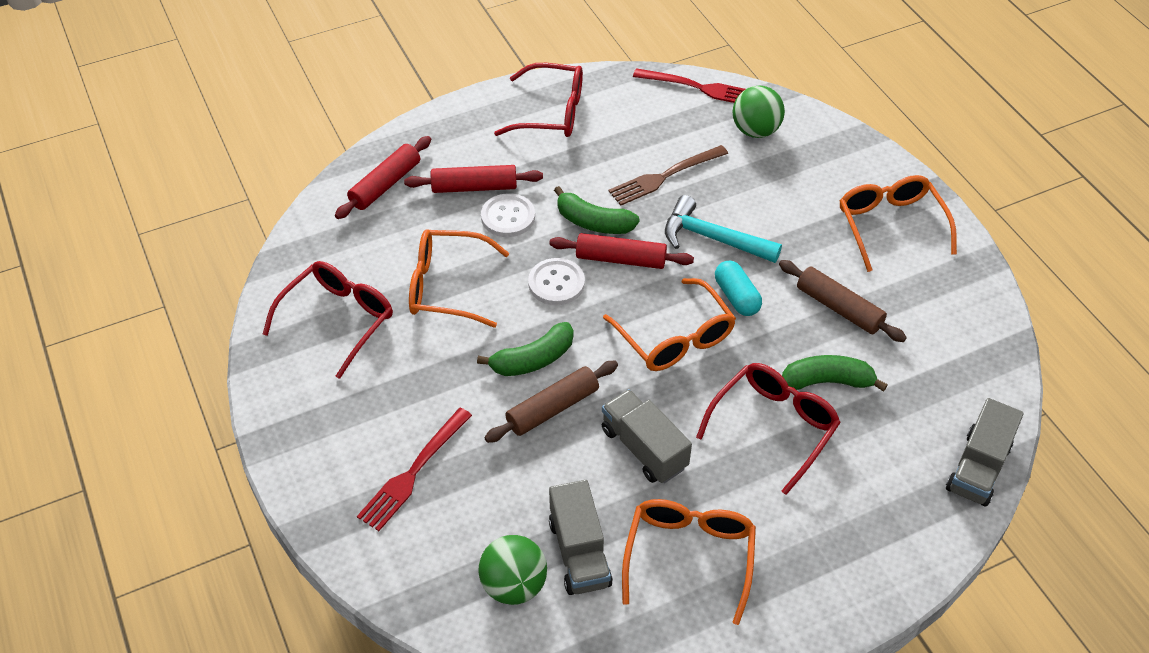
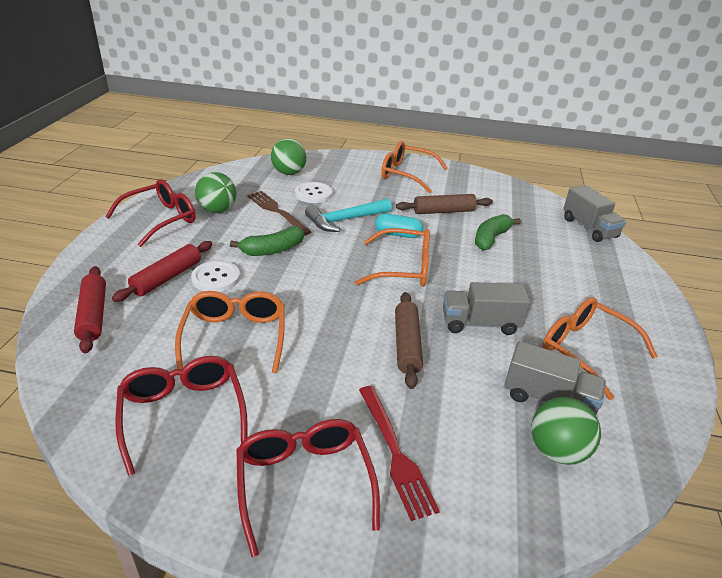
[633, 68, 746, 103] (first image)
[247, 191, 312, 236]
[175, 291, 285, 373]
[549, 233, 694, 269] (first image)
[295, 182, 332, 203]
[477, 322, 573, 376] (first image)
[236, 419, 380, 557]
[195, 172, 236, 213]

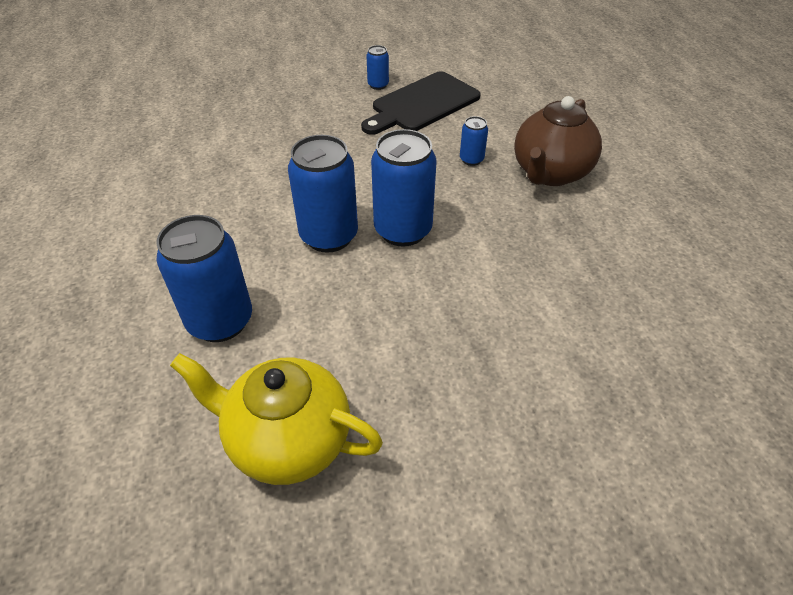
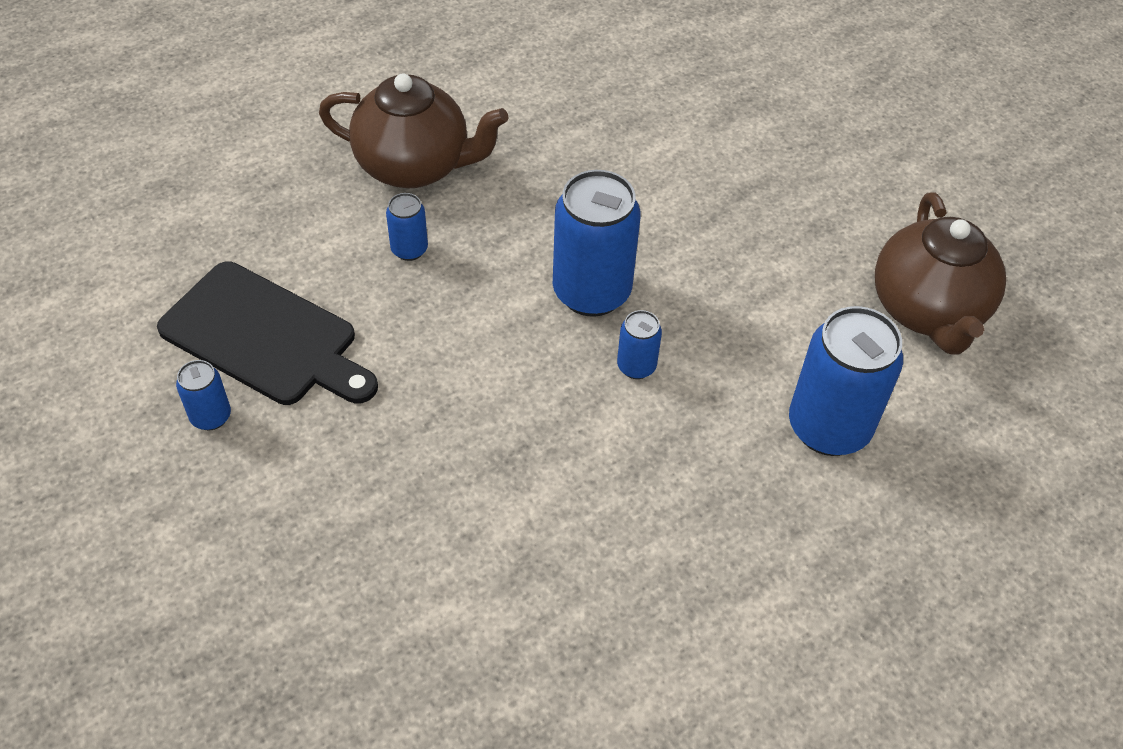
[617, 310, 662, 379]
[875, 192, 1006, 355]

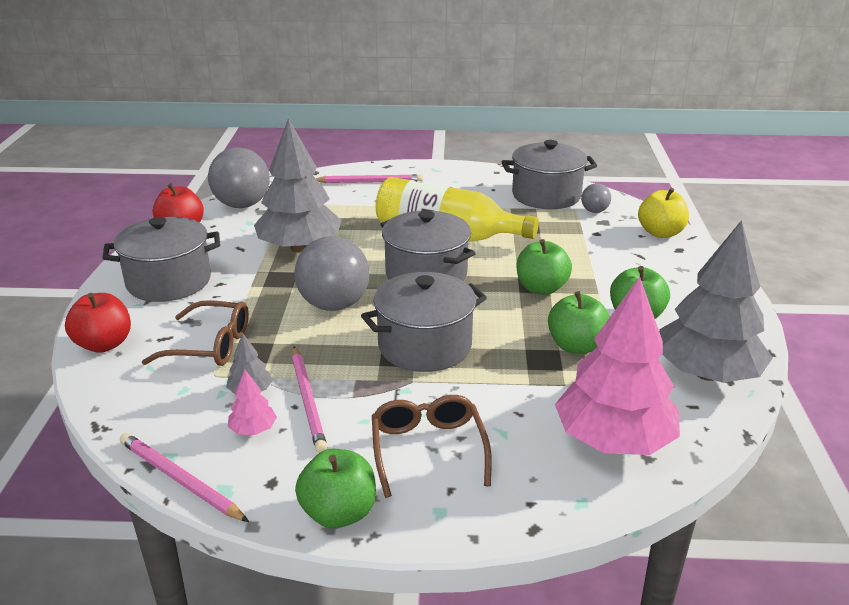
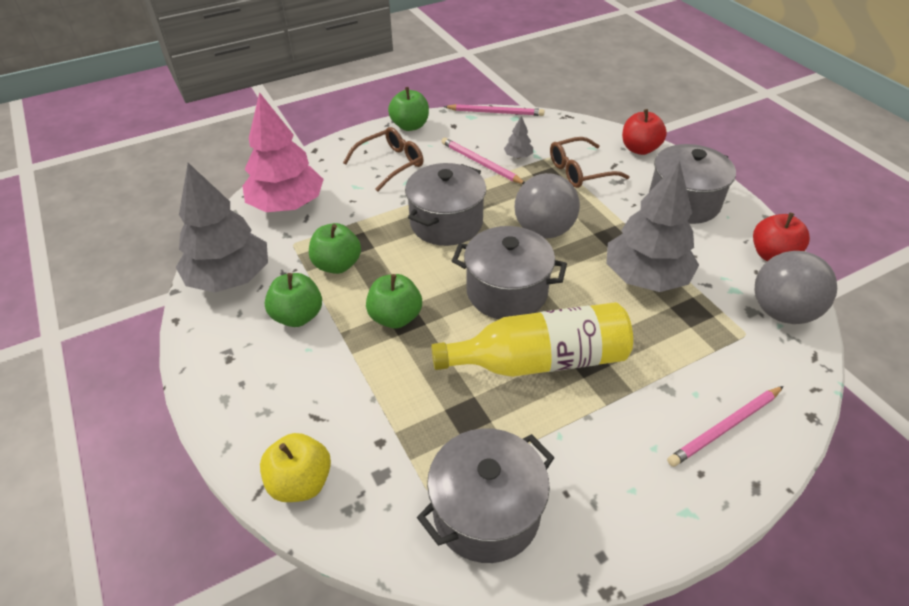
[581, 183, 611, 213] (first image)
[228, 370, 277, 435] (first image)
[343, 127, 424, 192]

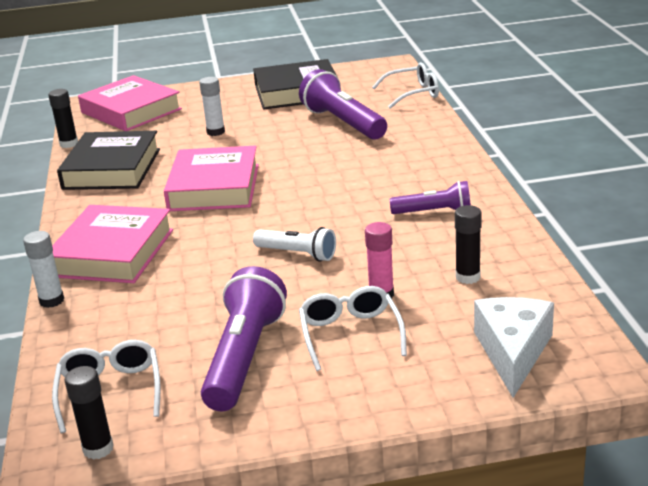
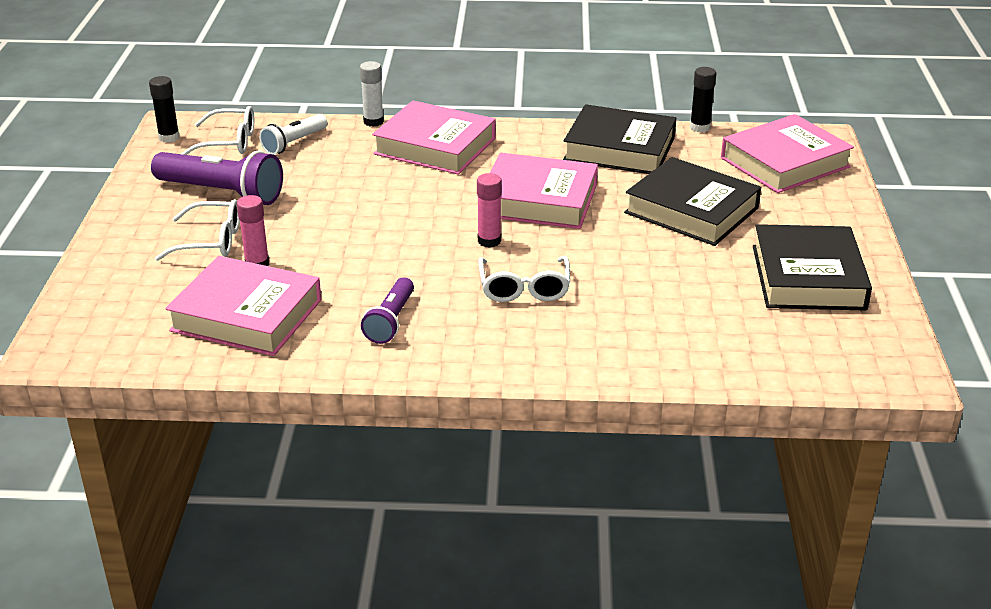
[478, 256, 570, 302]
[299, 69, 387, 140] (first image)
[624, 157, 761, 246]
[165, 256, 321, 356]
[259, 114, 327, 155]
[474, 297, 554, 398] (first image)
[477, 173, 502, 248]

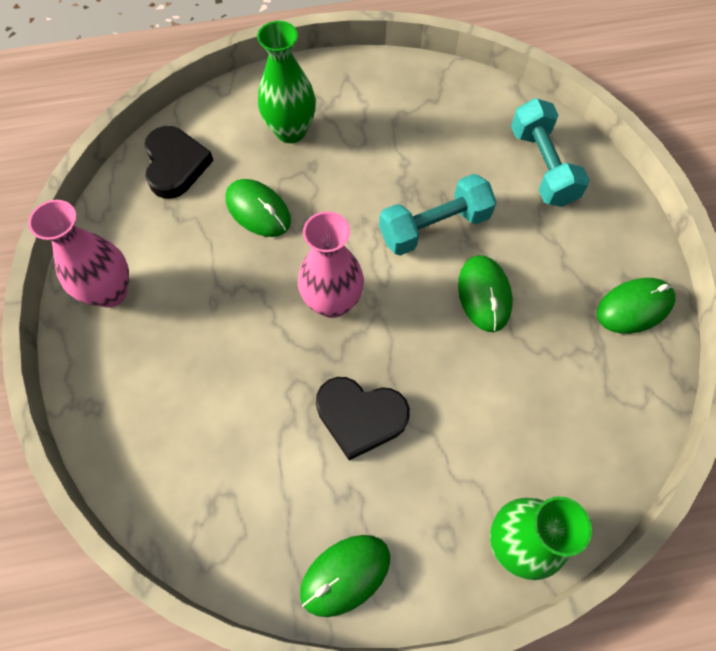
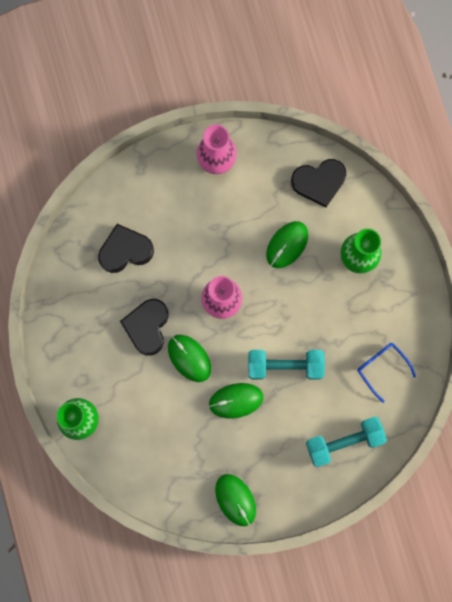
[248, 350, 325, 380]
[168, 335, 211, 382]
[98, 224, 154, 273]
[357, 343, 416, 403]

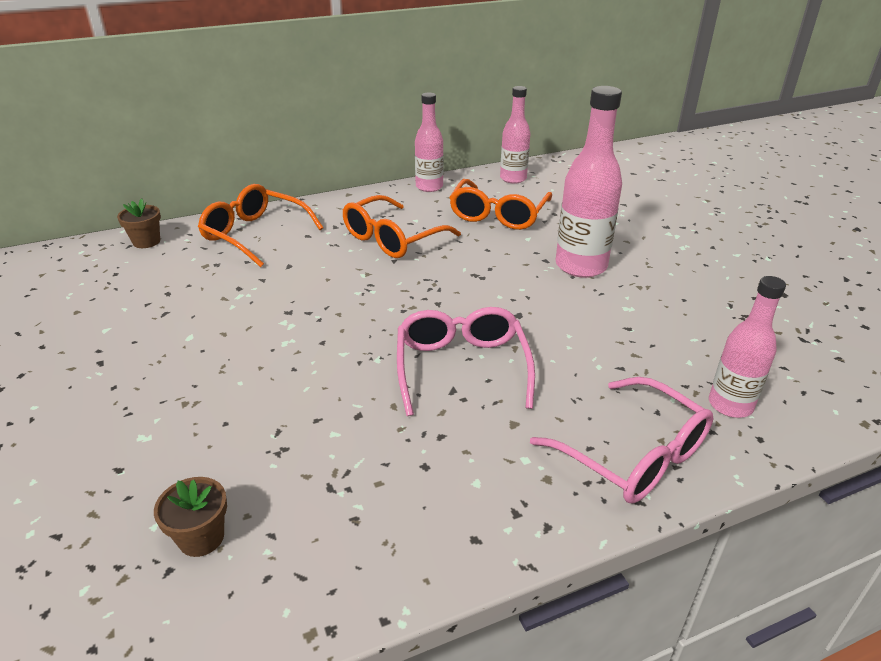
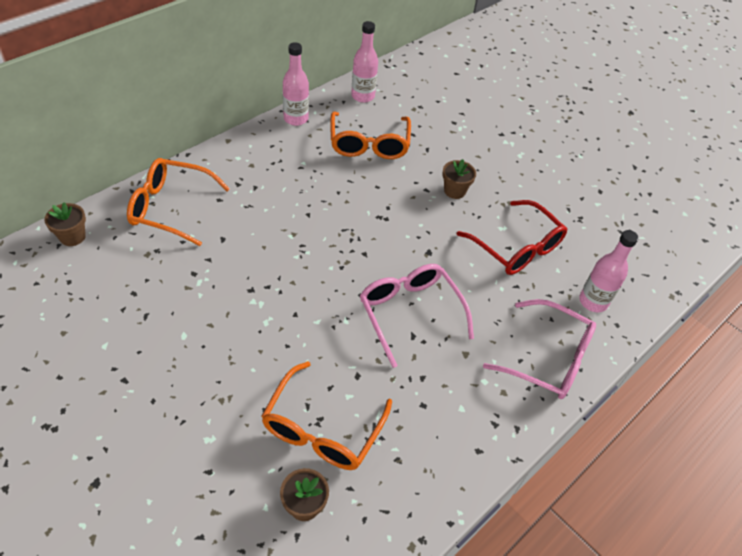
[442, 159, 476, 199]
[261, 361, 392, 470]
[457, 200, 567, 275]

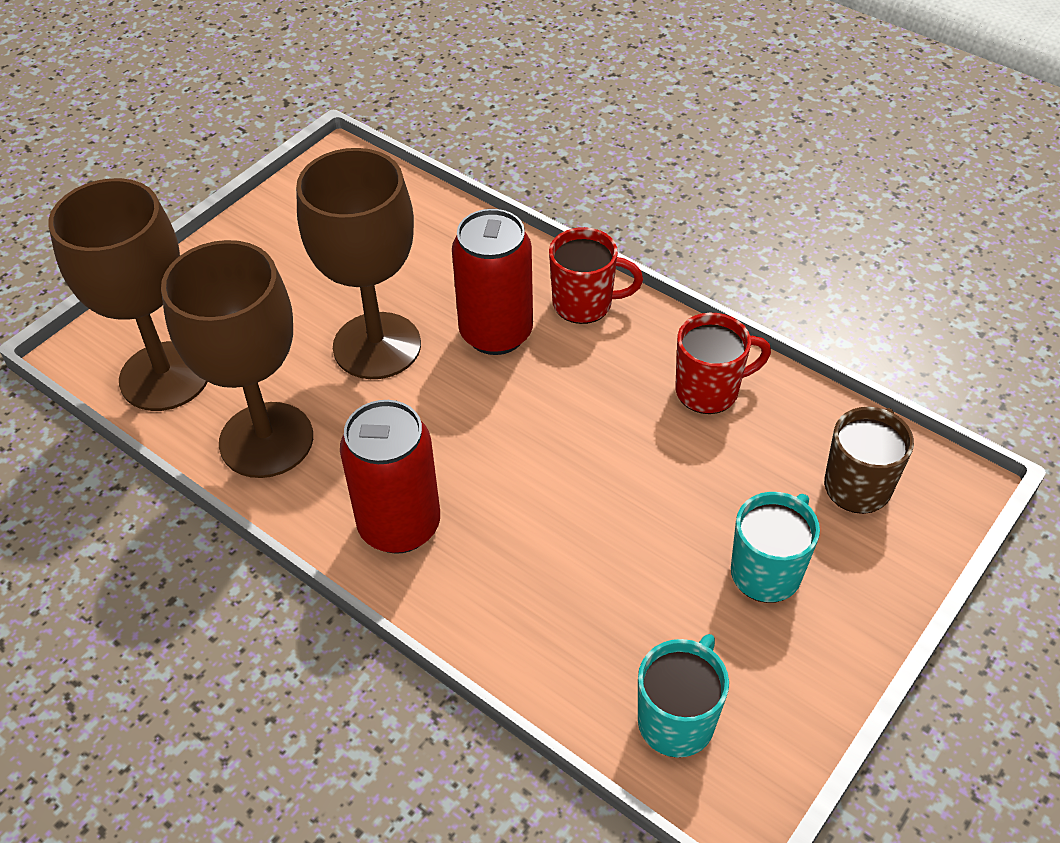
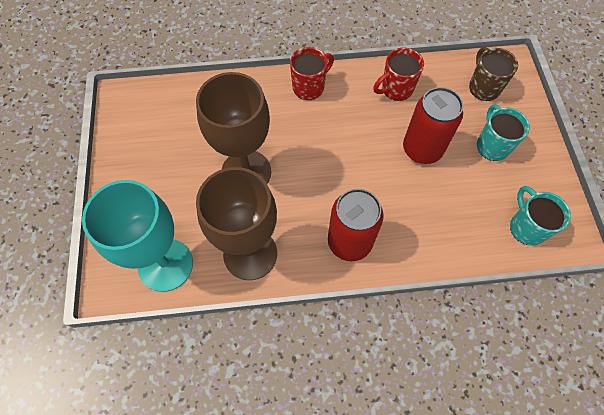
[82, 180, 193, 292]
[403, 87, 463, 164]
[373, 48, 424, 101]

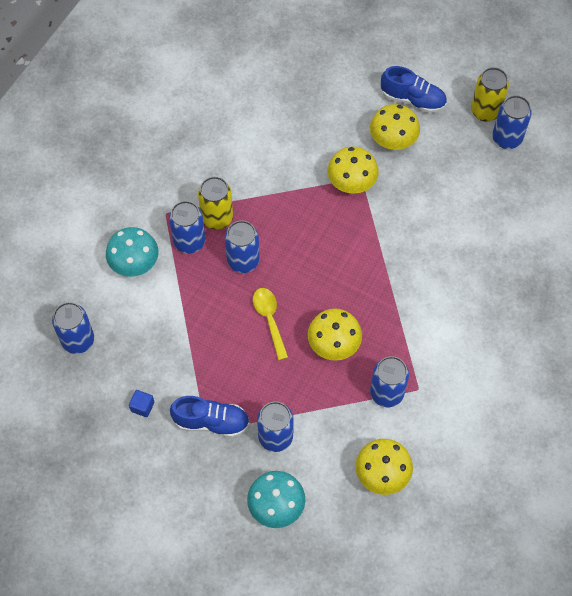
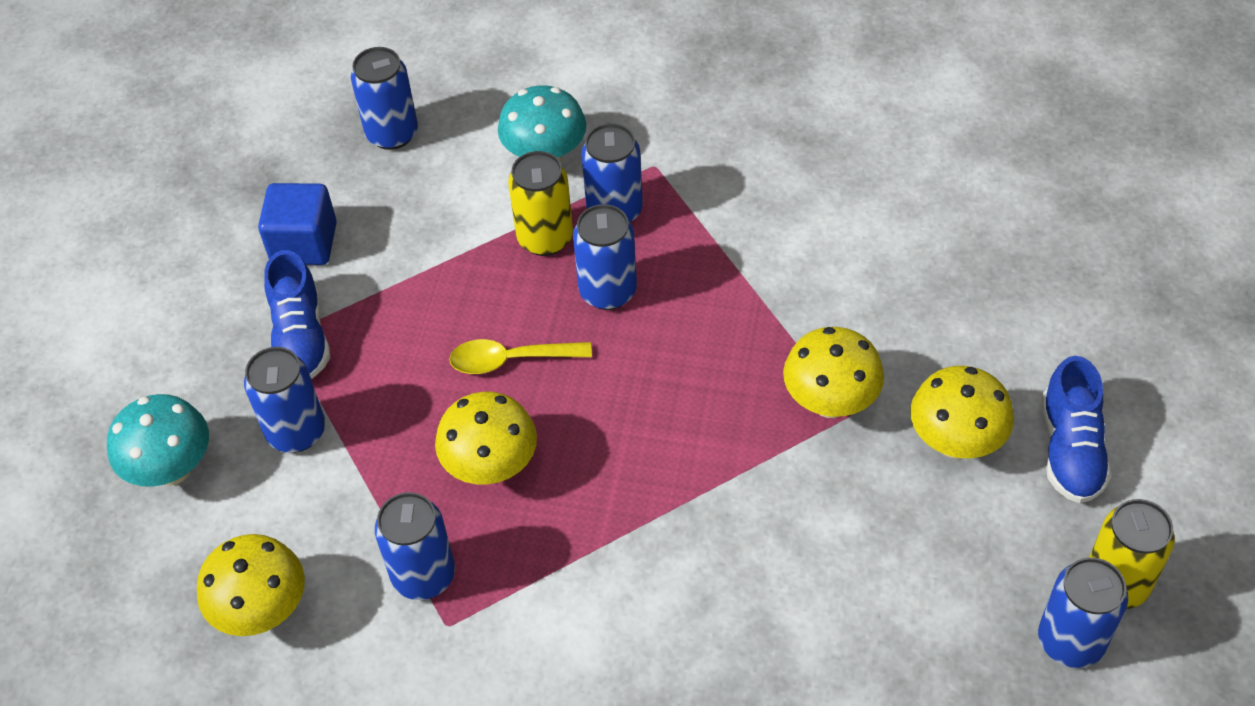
[508, 151, 573, 256]
[449, 339, 592, 374]
[258, 183, 337, 265]

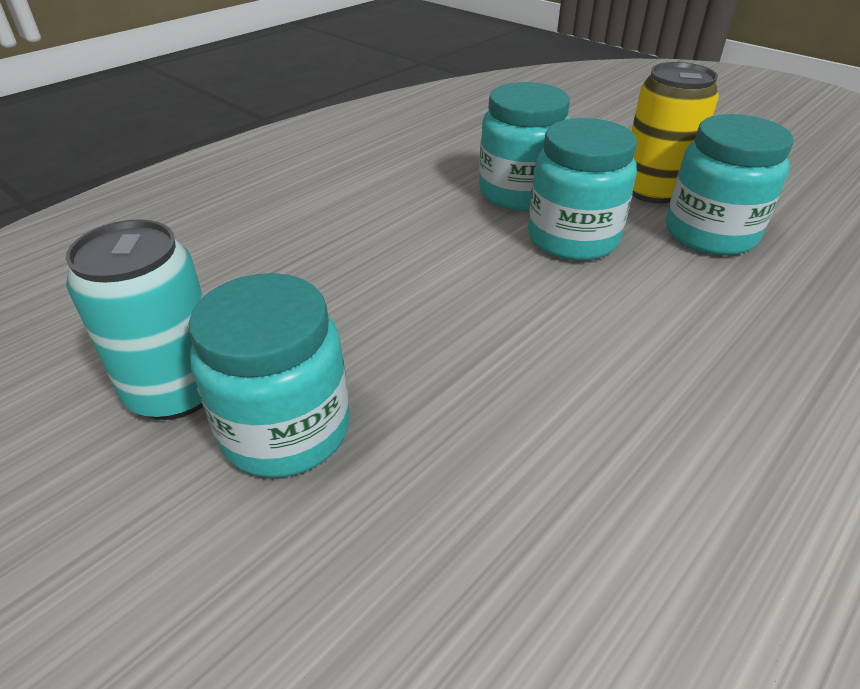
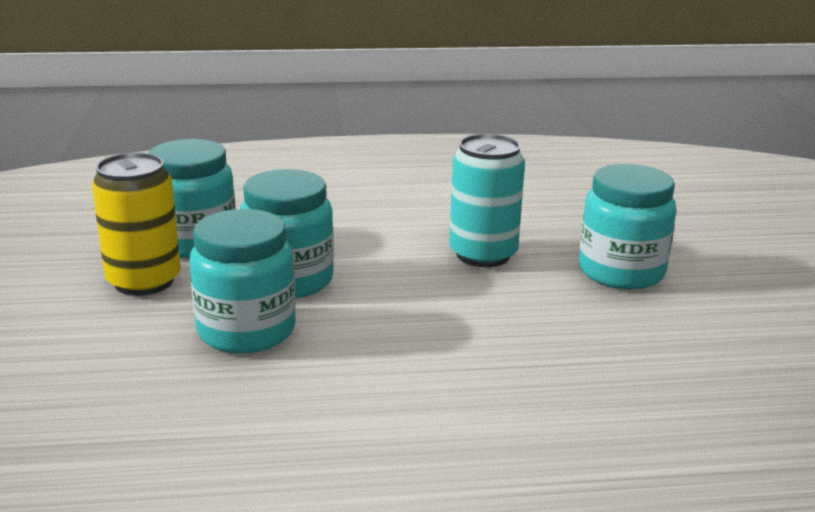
[449, 134, 525, 267]

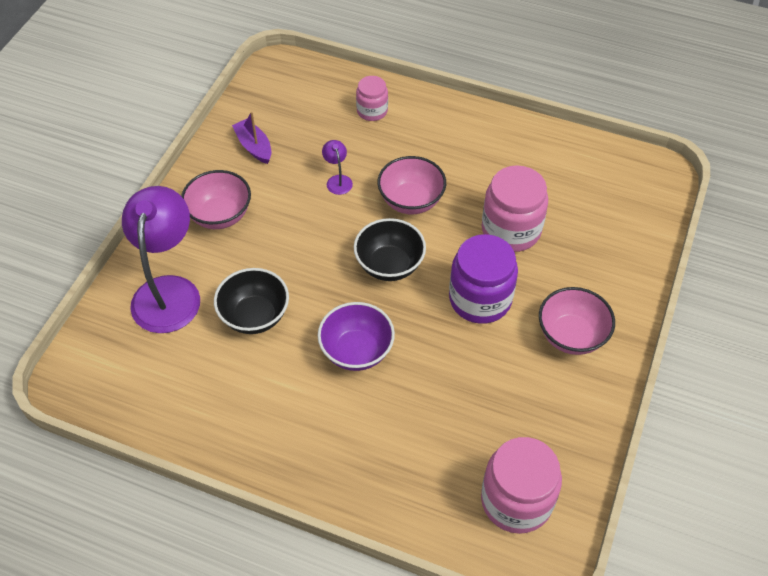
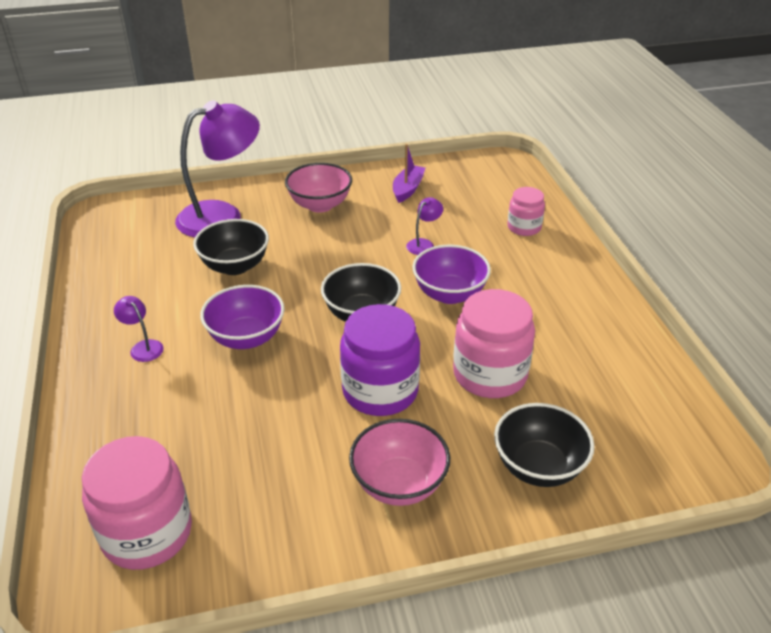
[413, 245, 491, 304]
[114, 296, 164, 362]
[494, 403, 595, 487]

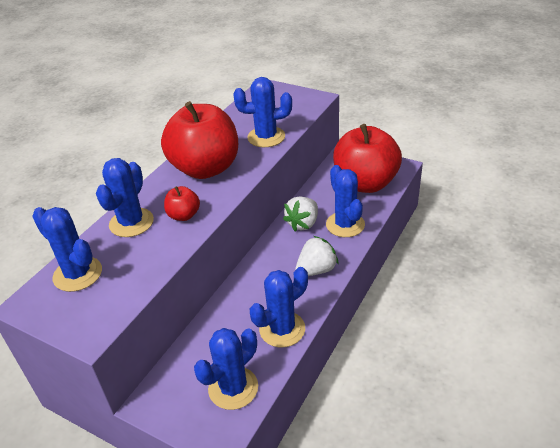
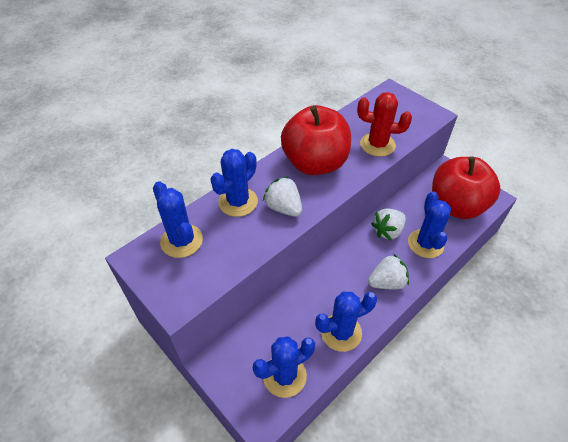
[357, 92, 412, 157]
[263, 176, 302, 217]

